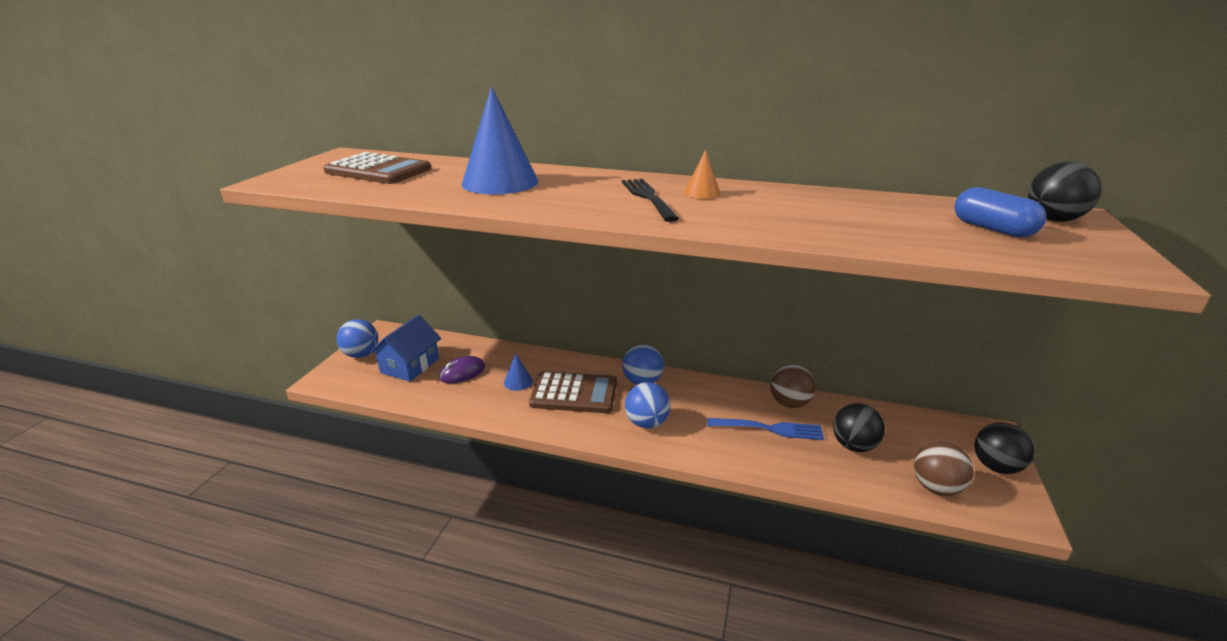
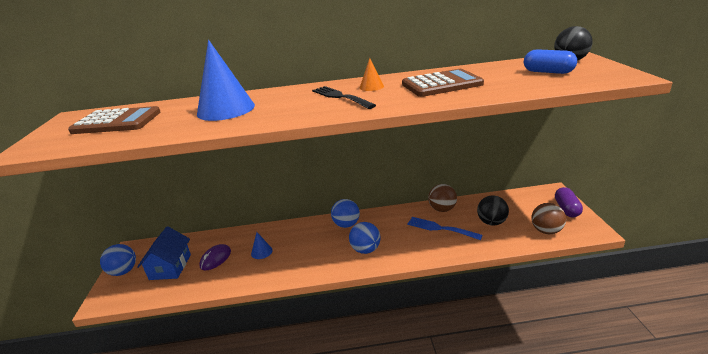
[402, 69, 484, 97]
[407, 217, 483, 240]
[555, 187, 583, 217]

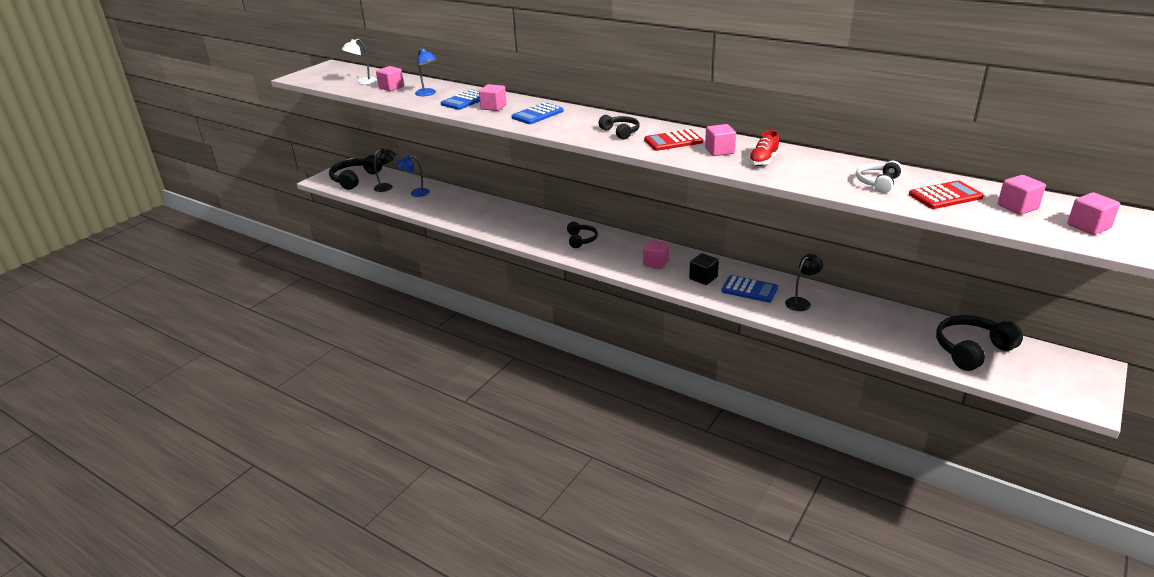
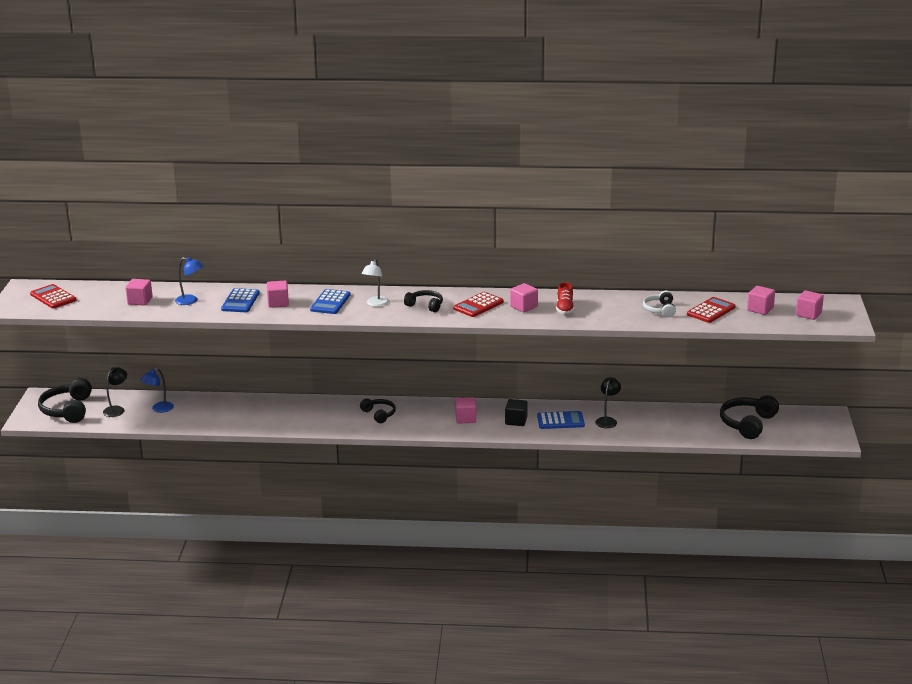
[361, 259, 389, 307]
[30, 284, 76, 309]

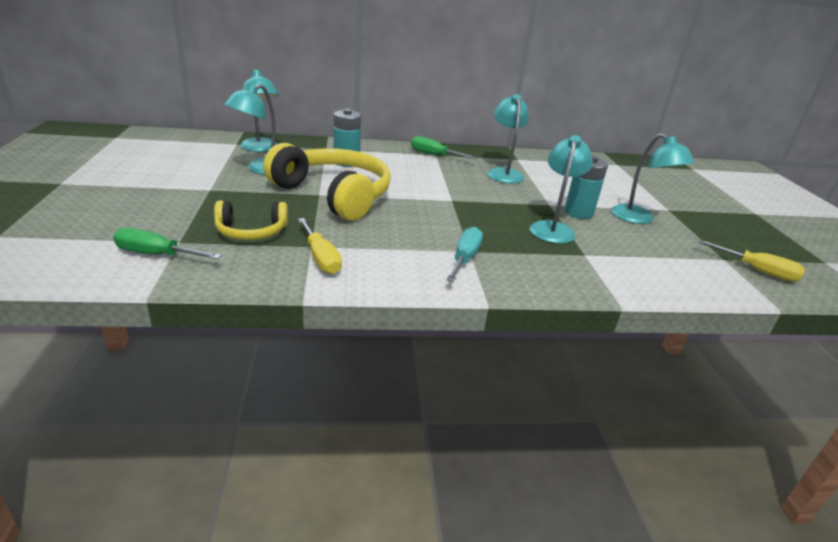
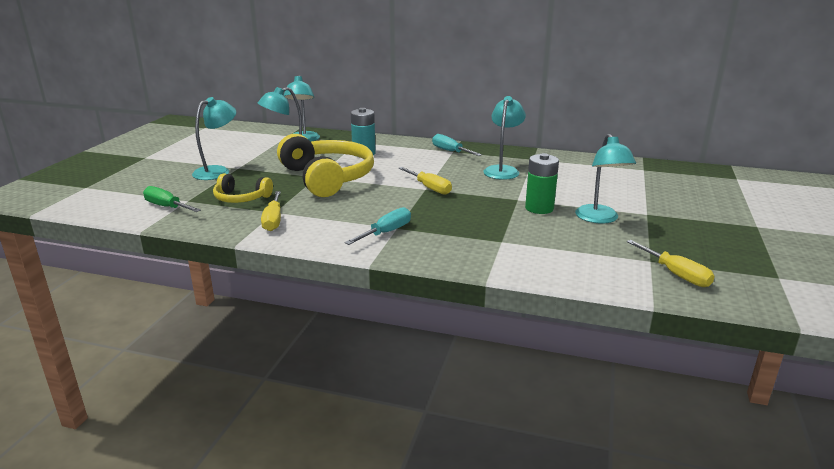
[192, 97, 236, 180]
[432, 134, 482, 156]
[525, 153, 559, 214]
[399, 167, 452, 195]

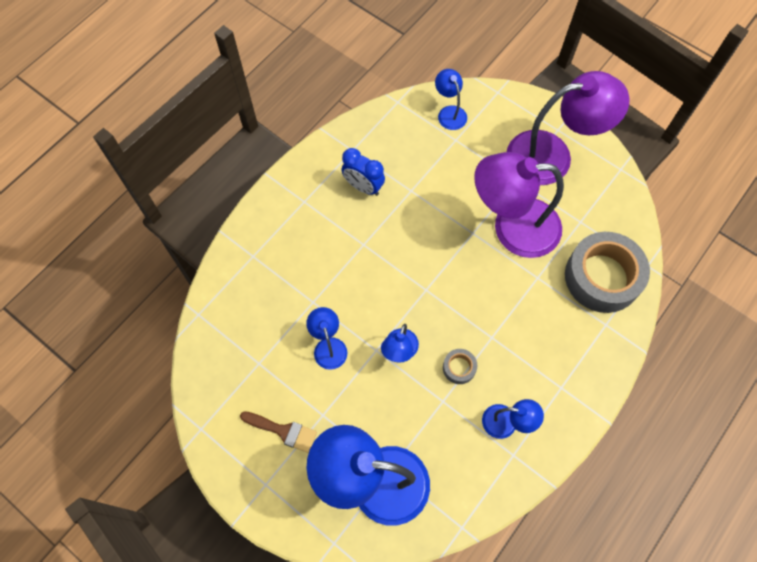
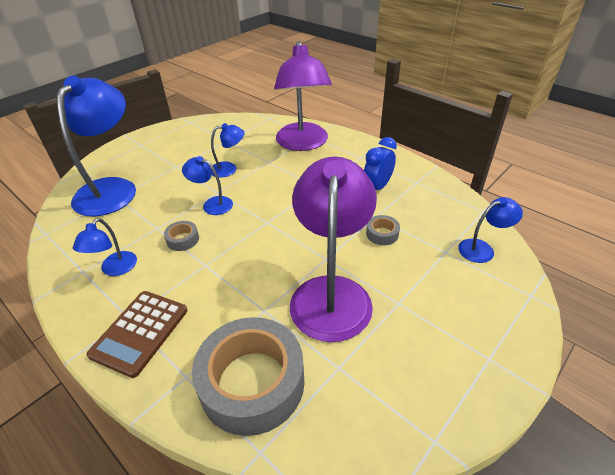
[274, 41, 332, 151]
[240, 411, 317, 453] (first image)
[366, 215, 400, 245]
[87, 291, 187, 378]

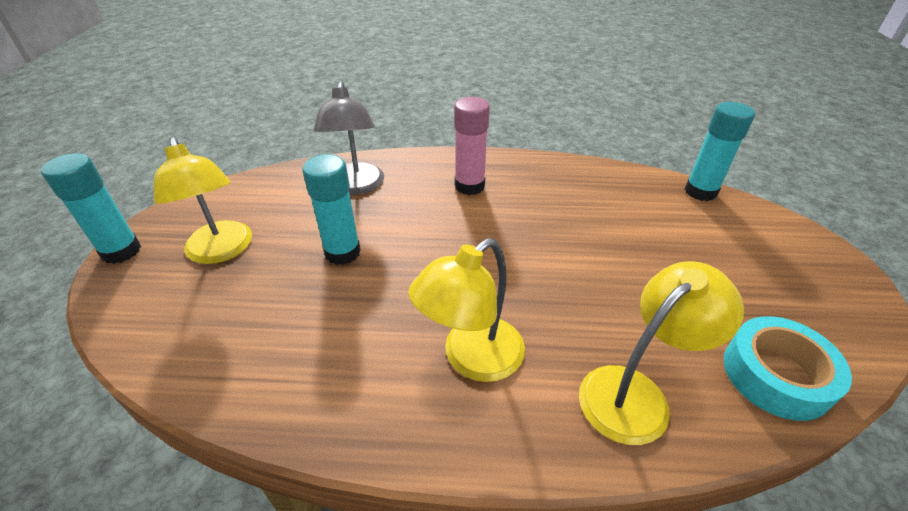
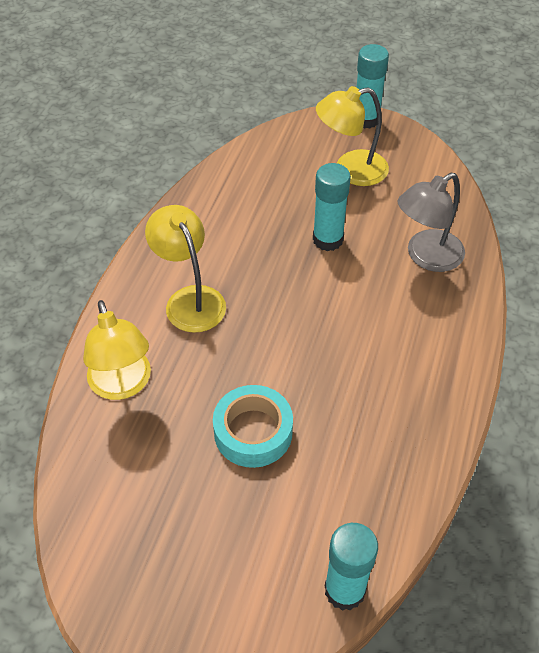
[397, 173, 465, 272]
[454, 97, 490, 195] (first image)
[213, 385, 293, 468]

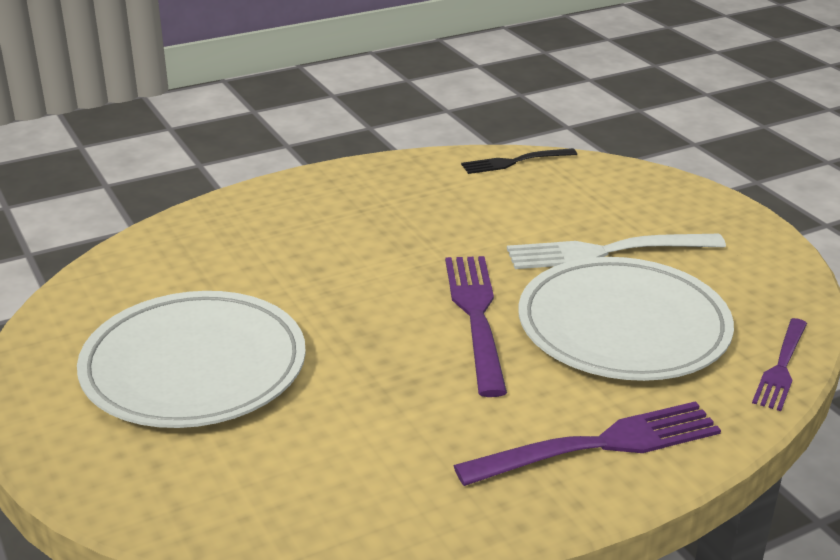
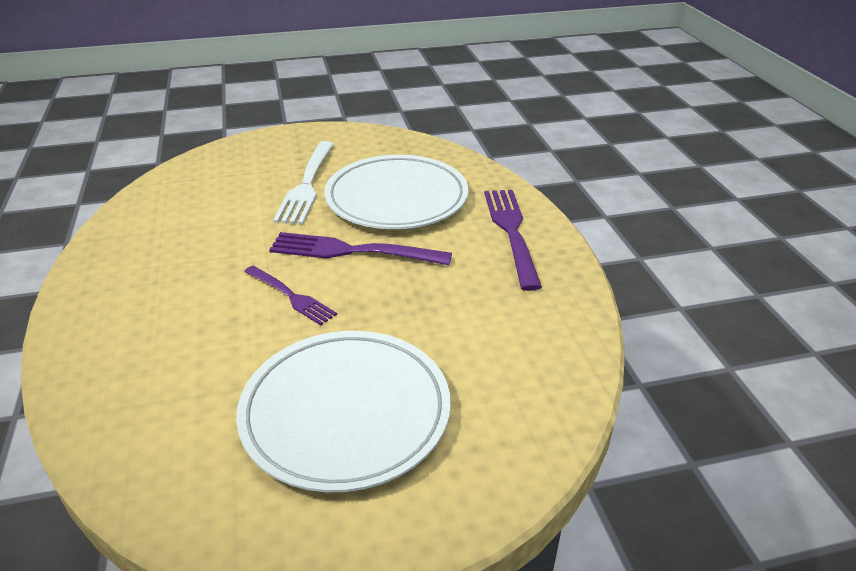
[461, 148, 577, 174] (first image)
[244, 266, 337, 326]

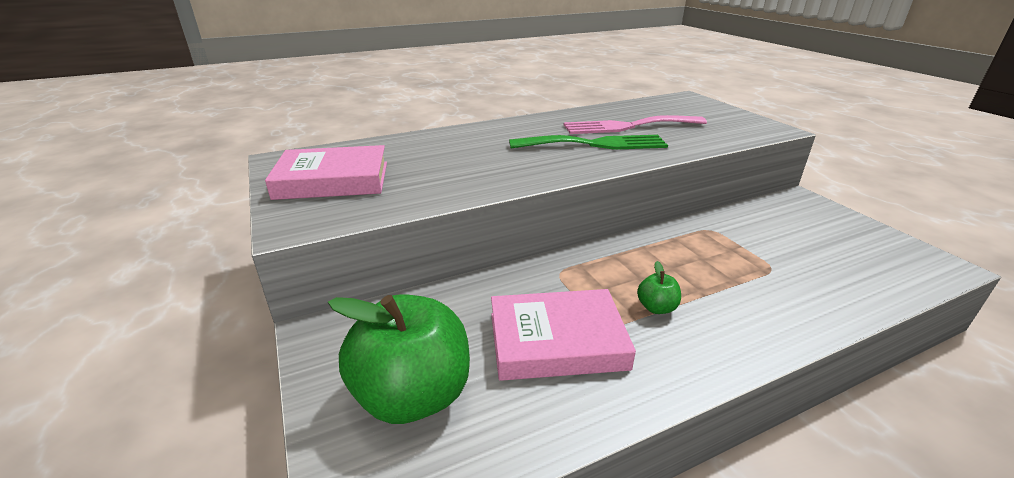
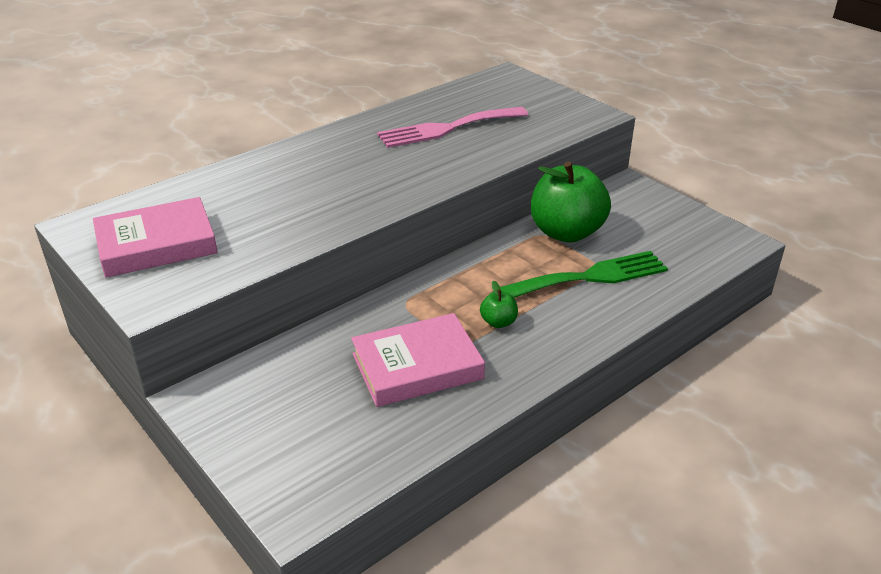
[500, 251, 668, 298]
[531, 161, 611, 243]

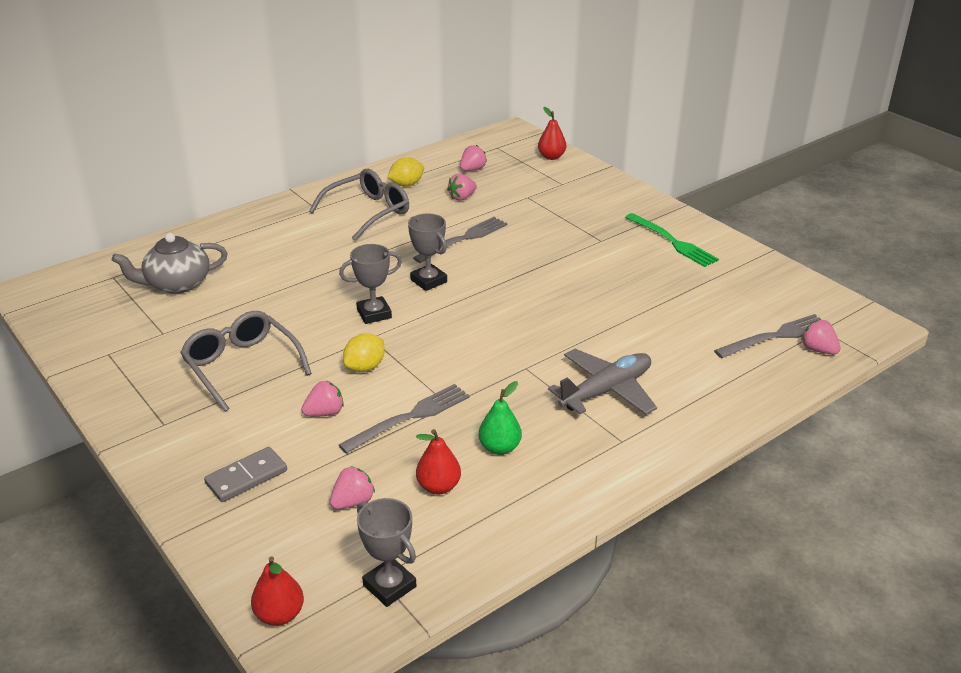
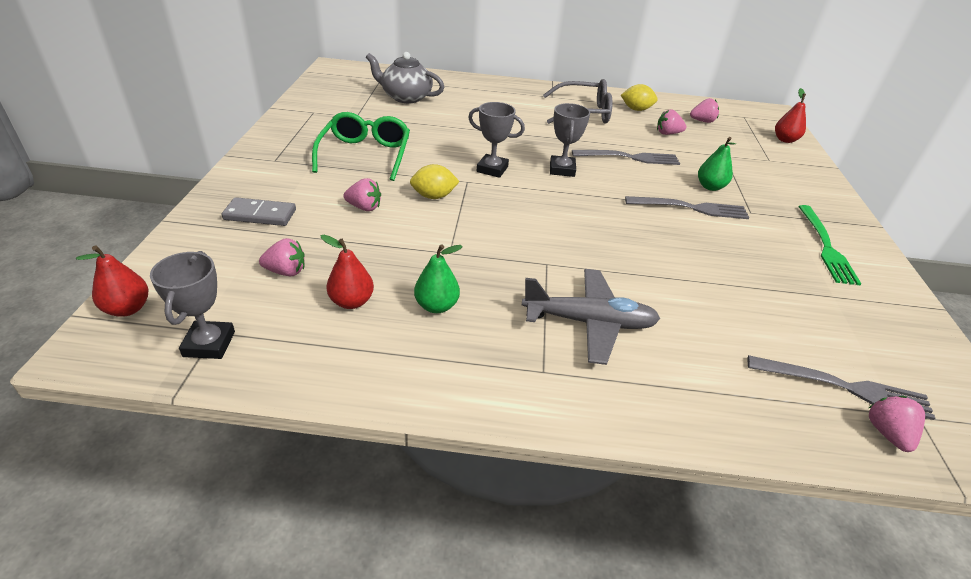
[312, 112, 410, 181]
[625, 196, 749, 219]
[698, 137, 736, 191]

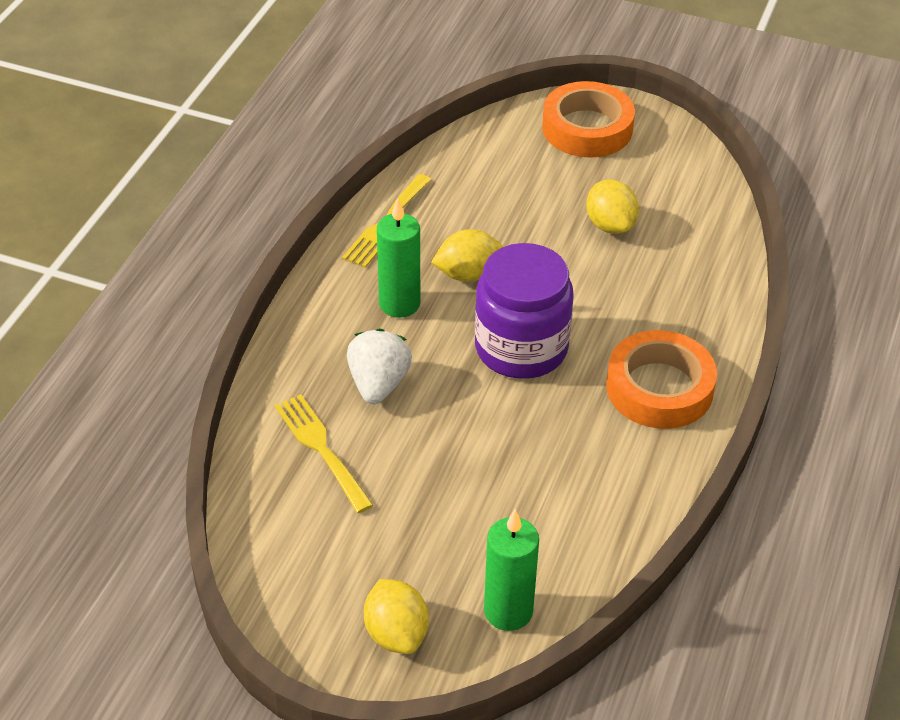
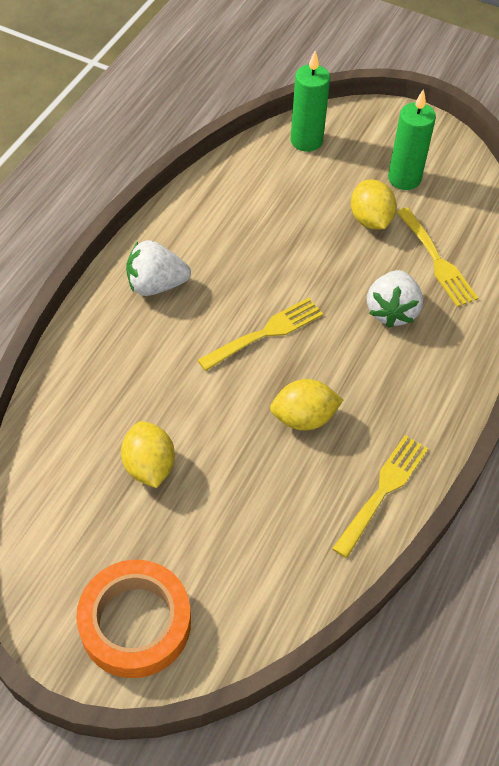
[388, 89, 436, 190]
[198, 297, 323, 371]
[126, 240, 191, 296]
[351, 179, 396, 229]

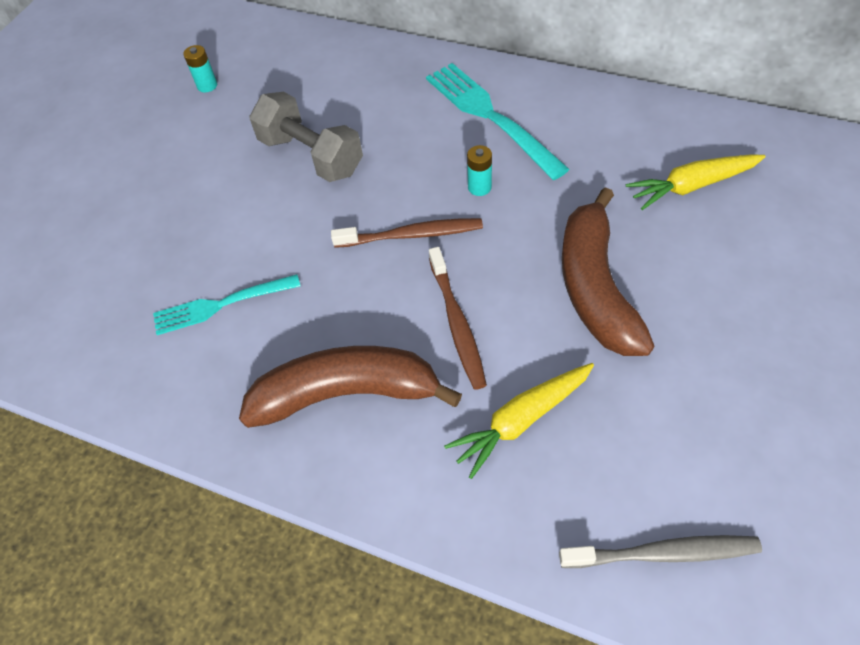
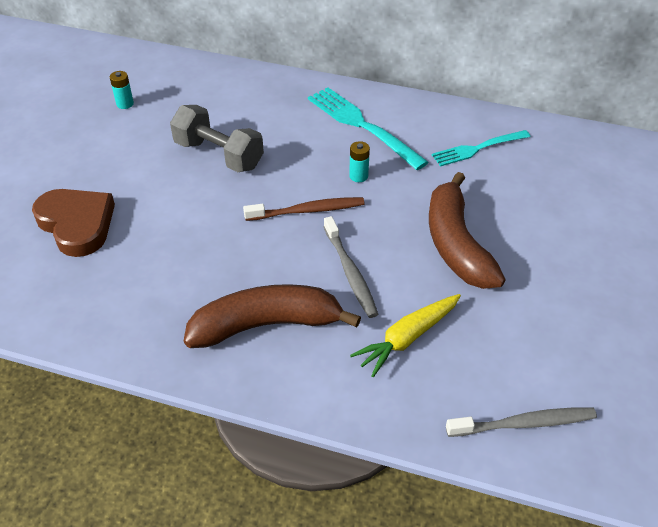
[626, 155, 766, 210] (first image)
[324, 216, 378, 318]
[432, 130, 530, 166]
[32, 189, 115, 257]

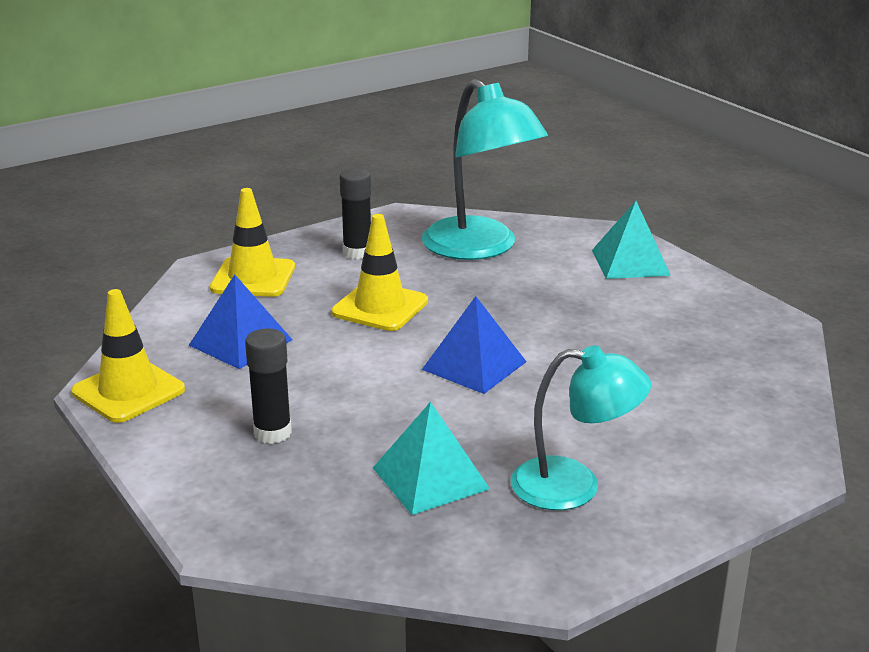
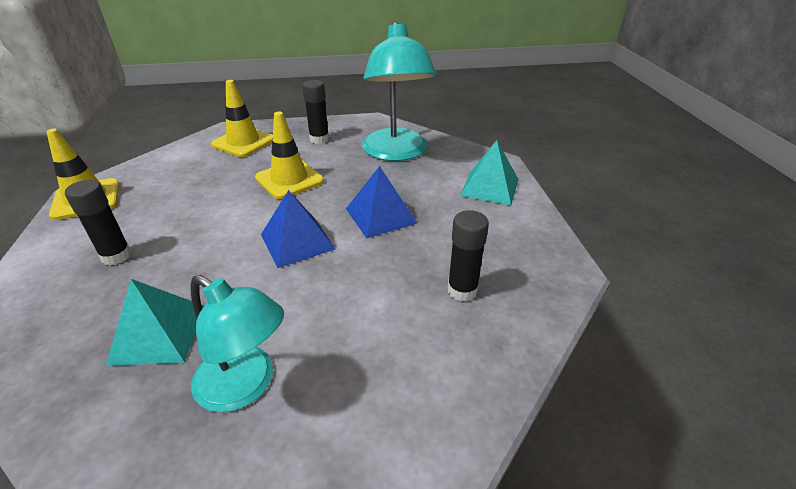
[346, 166, 417, 238]
[448, 210, 489, 302]

